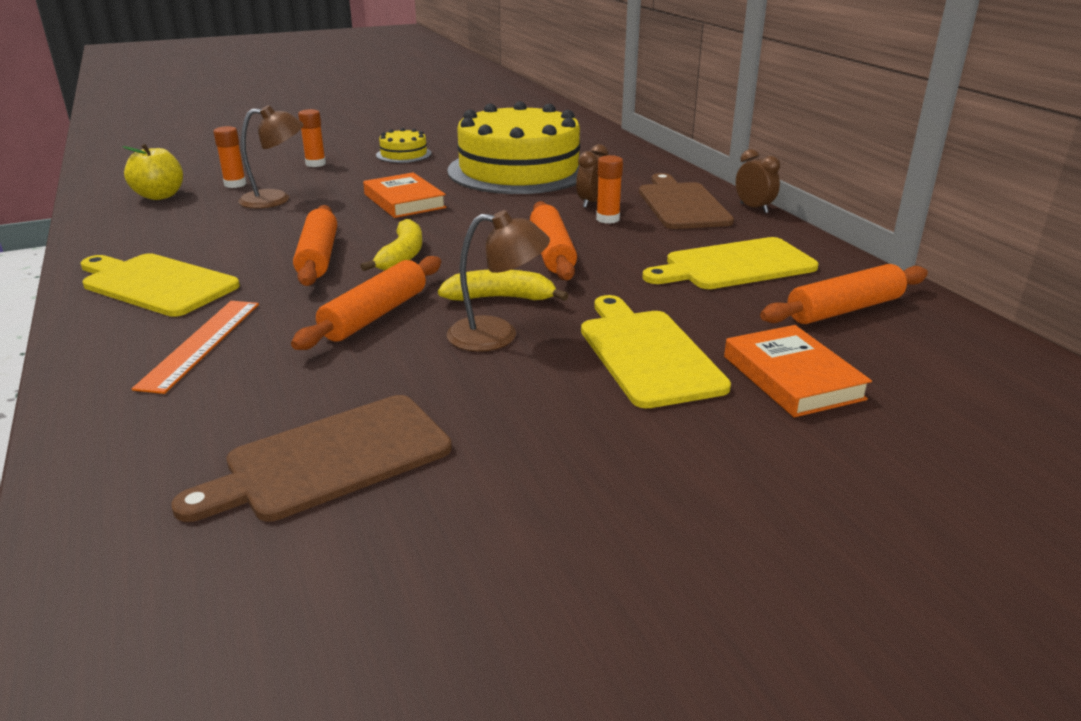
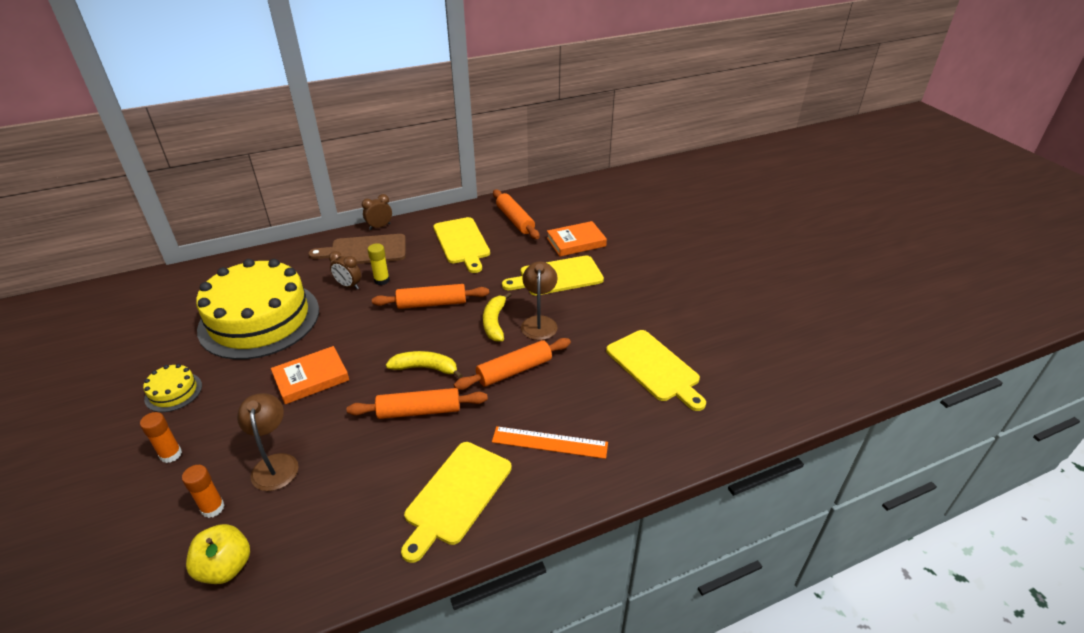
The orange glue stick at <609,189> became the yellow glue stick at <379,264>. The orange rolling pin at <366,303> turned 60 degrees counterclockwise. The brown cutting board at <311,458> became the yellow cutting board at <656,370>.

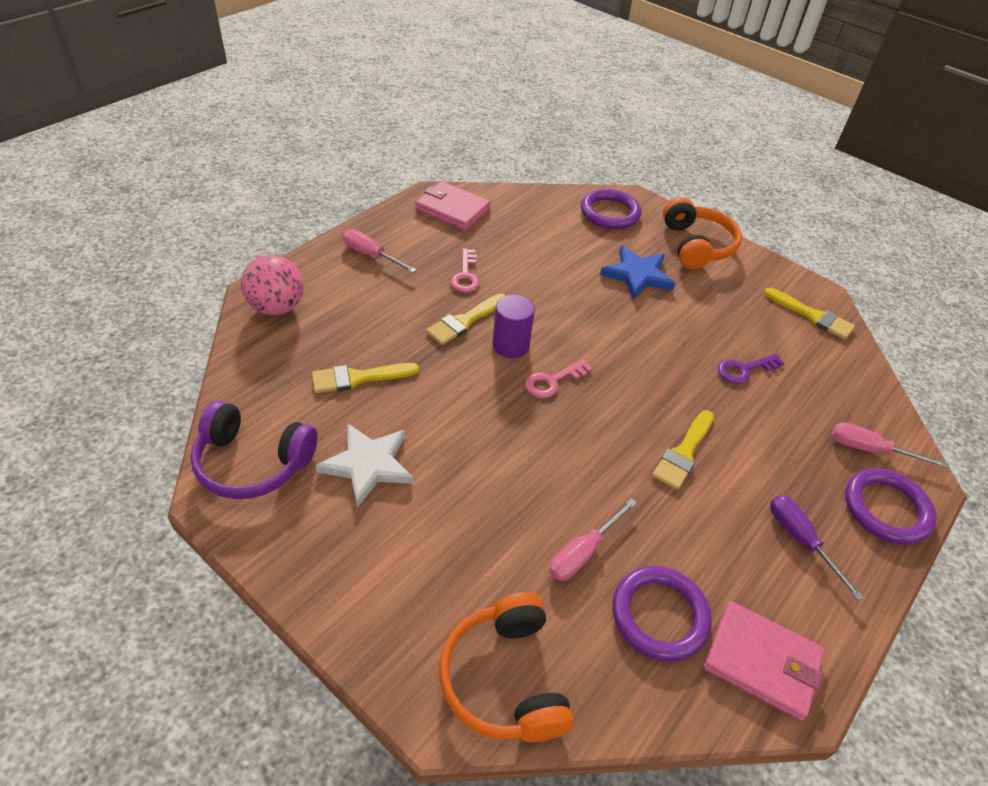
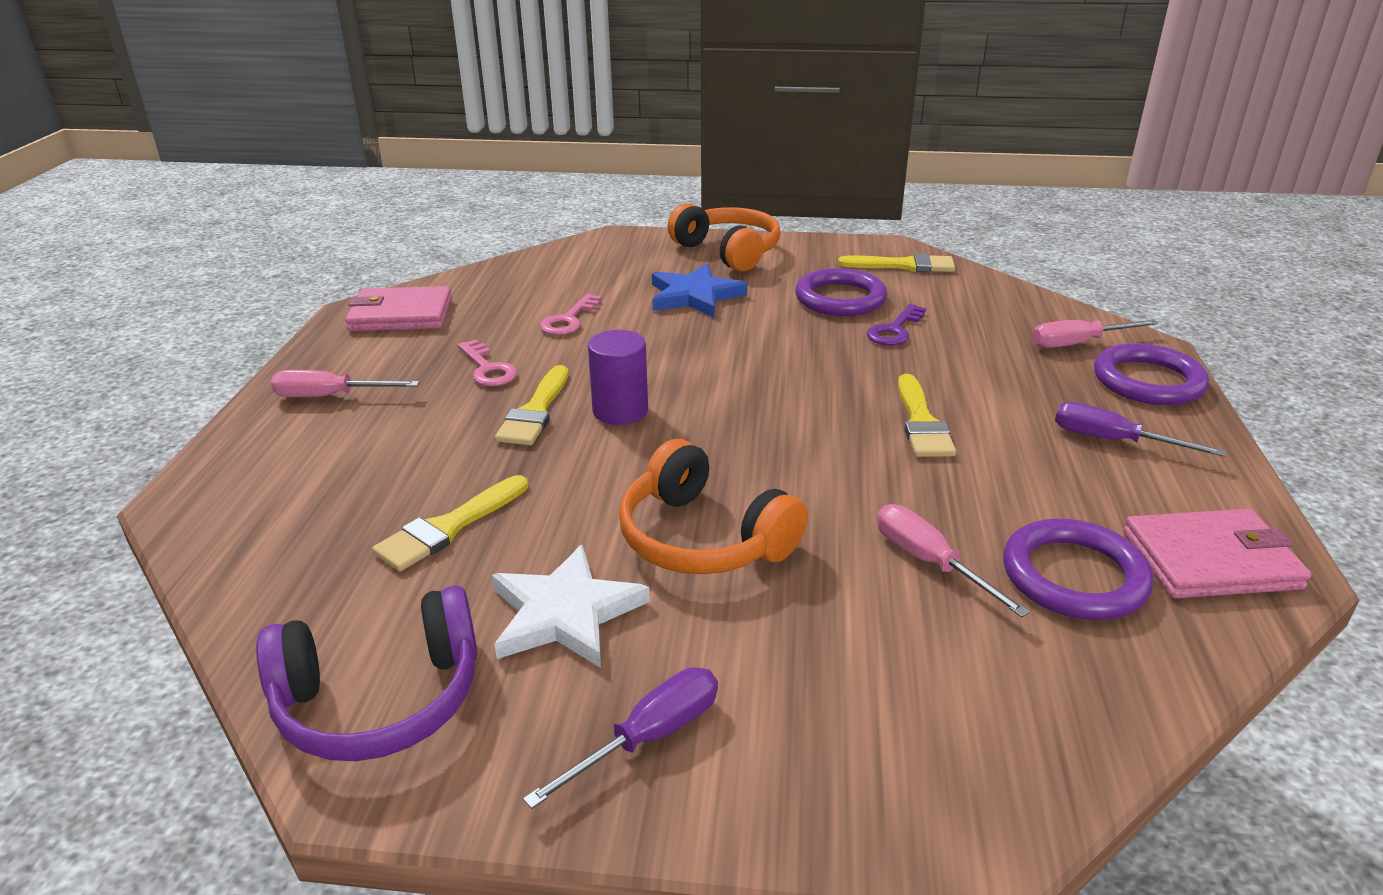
The purple ring moved from <611,209> to <841,292>. The pink ball at <272,285> disappeared. The pink key moved from <559,378> to <571,314>. The pink screwdriver at <593,539> turned 135 degrees clockwise. The orange headphones moved from <506,667> to <713,506>. The purple screwdriver at <620,738> appeared.

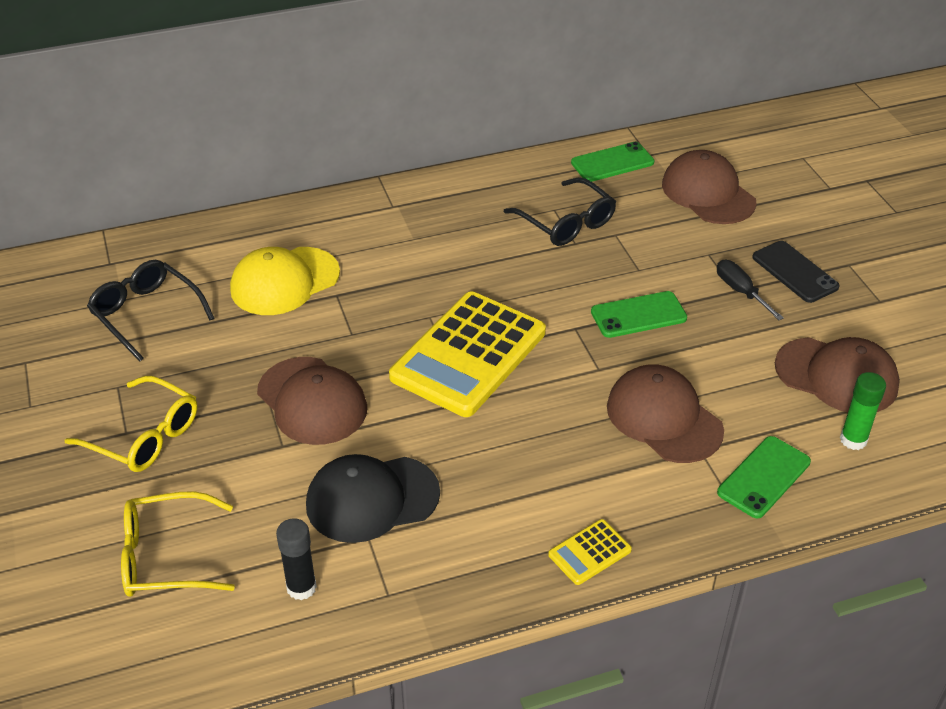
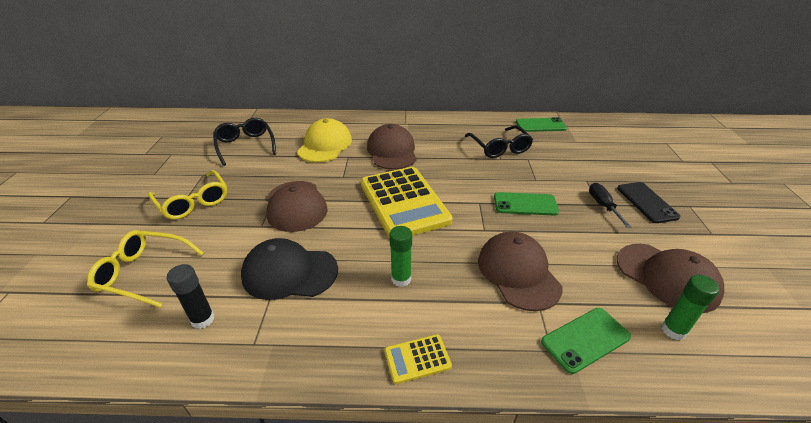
The brown cap moved from <709,187> to <392,147>. The yellow cap at <285,281> turned 120 degrees clockwise. The yellow calculator at <467,354> turned 75 degrees counterclockwise. The green glue stick at <400,256> appeared.

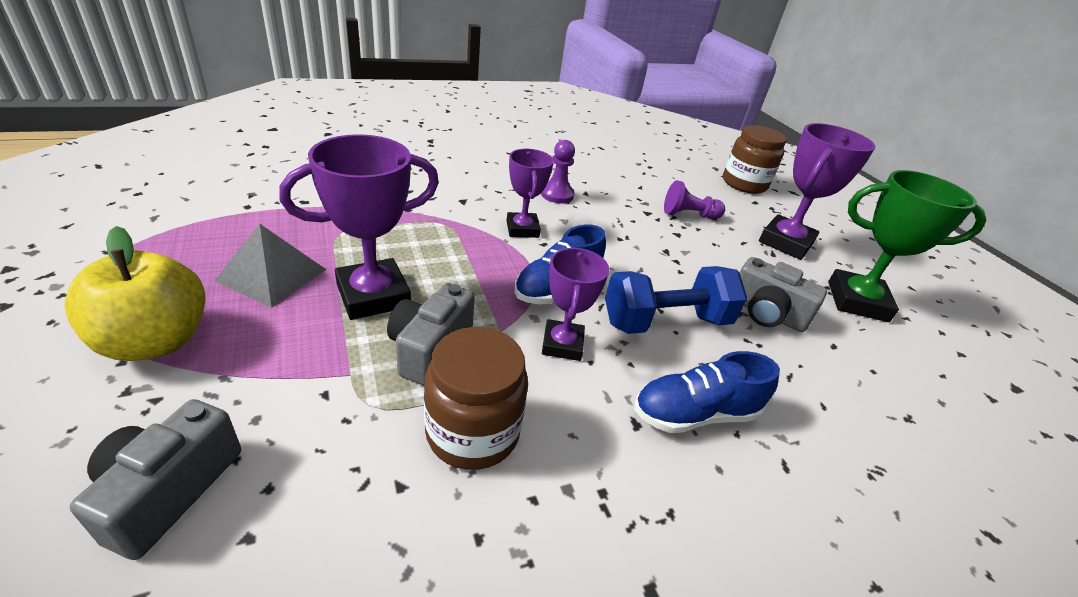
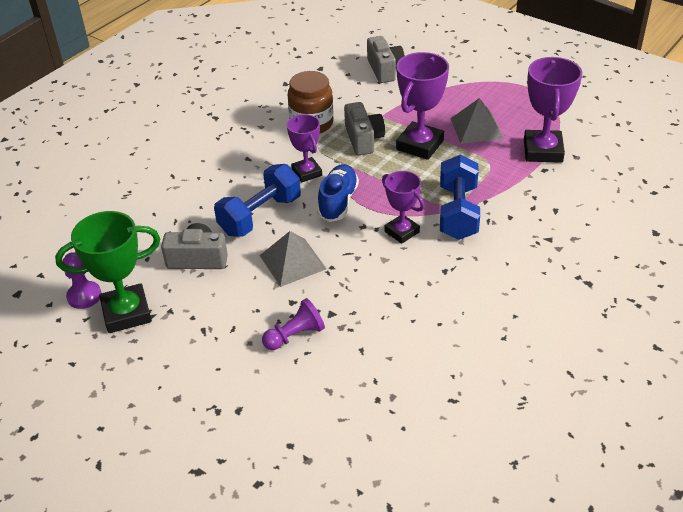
The purple trophy moved from <817,191> to <553,110>. The brown jar at <755,159> disappeared. The purple pawn moved from <558,171> to <82,280>. The yellow apple at <135,293> disappeared. The blue shoe at <707,392> disappeared. The blue dumbbell at <460,197> appeared. The grey pyramid at <293,259> appeared.

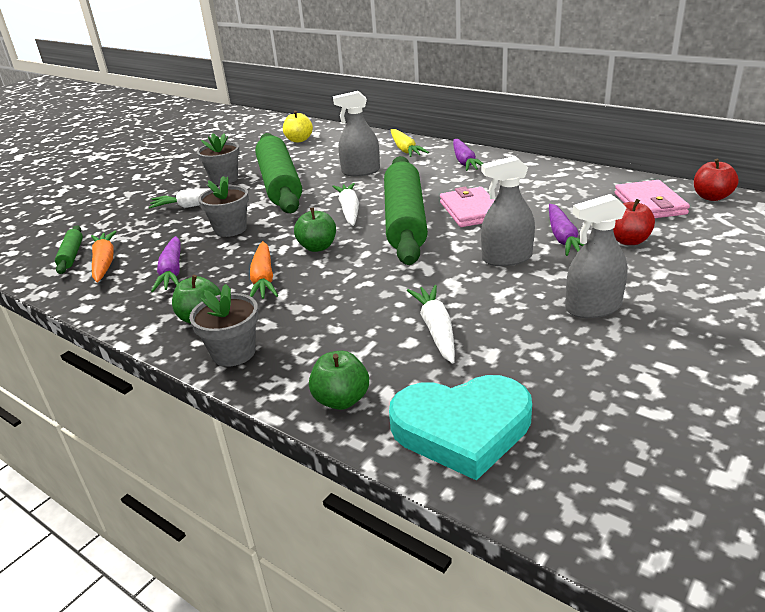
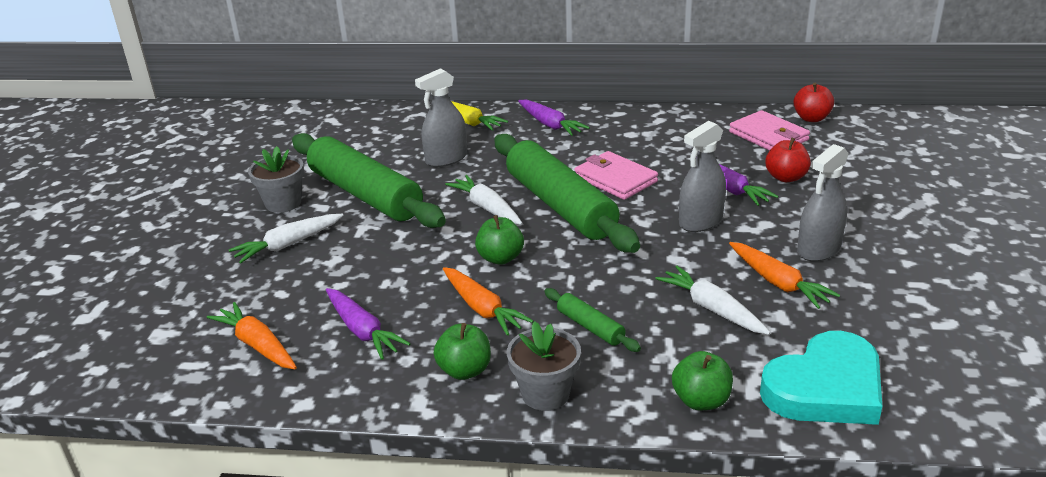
The yellow apple at <298,126> disappeared. The grey flower pot at <223,206> disappeared. The green rolling pin moved from <69,249> to <592,320>. The orange carrot at <784,275> appeared.

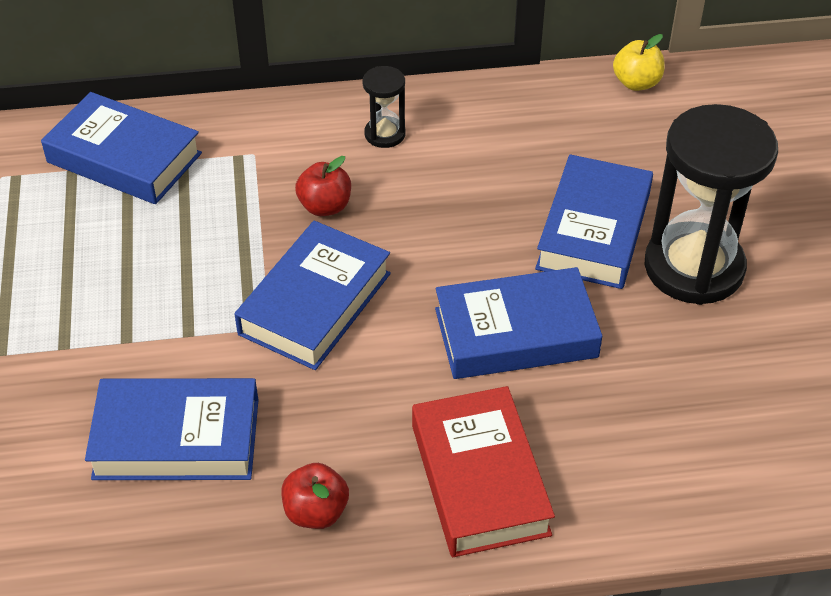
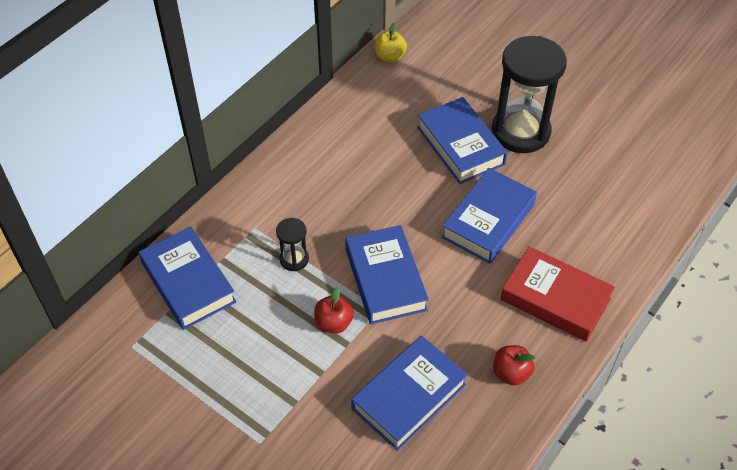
The black hourglass moved from <384,107> to <292,244>. The blue book at <121,148> turned 75 degrees clockwise. The red apple moved from <323,186> to <334,310>.

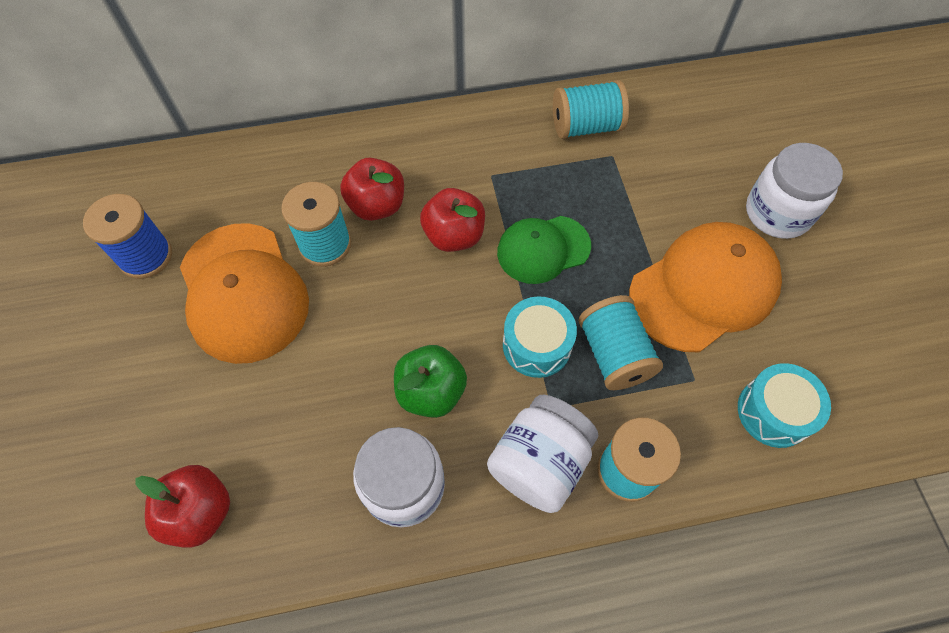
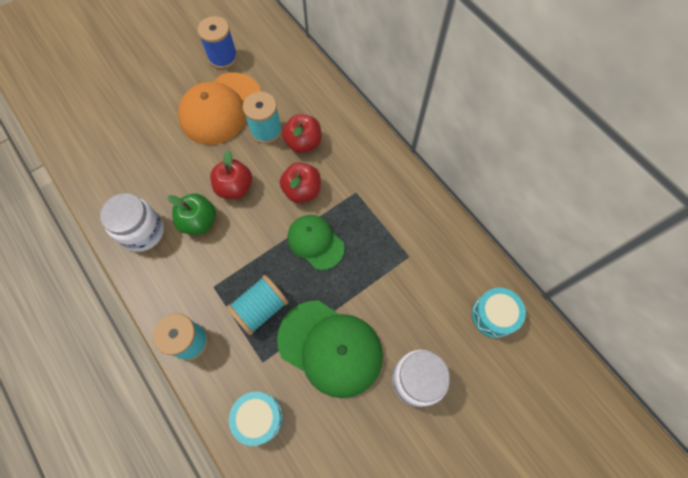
The turquoise spool at <591,109> disappeared. The orange cap at <705,287> became the green cap at <330,349>. The turquoise drum moved from <540,337> to <499,313>. The white jar at <542,454> disappeared. The red apple moved from <182,506> to <231,174>.

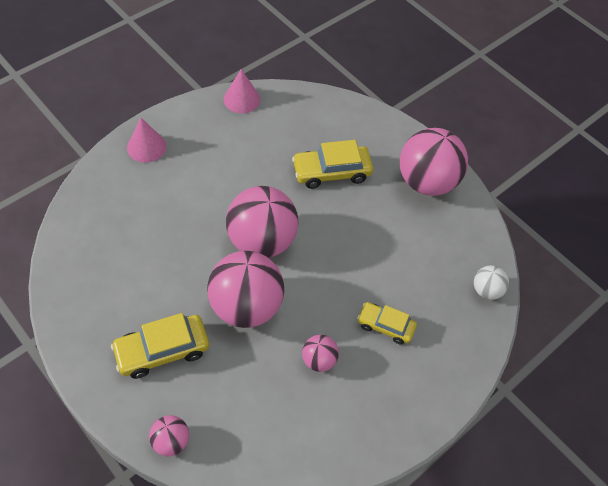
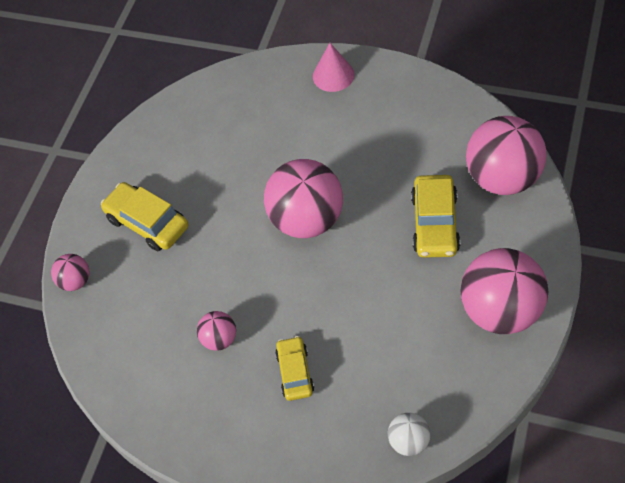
The pink cone at <242,91> disappeared. The yellow car at <332,164> turned 135 degrees counterclockwise. The pink ball moved from <245,289> to <506,155>.

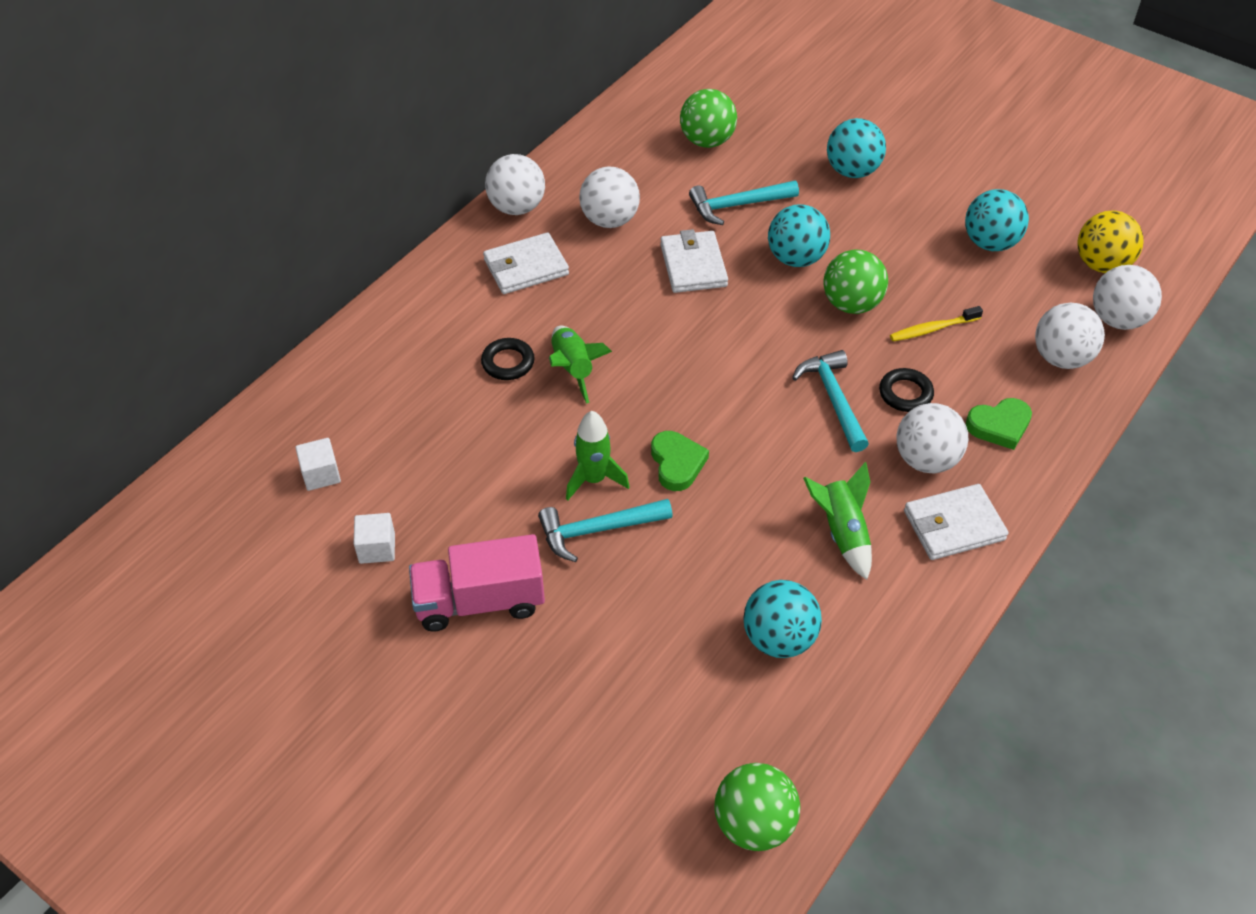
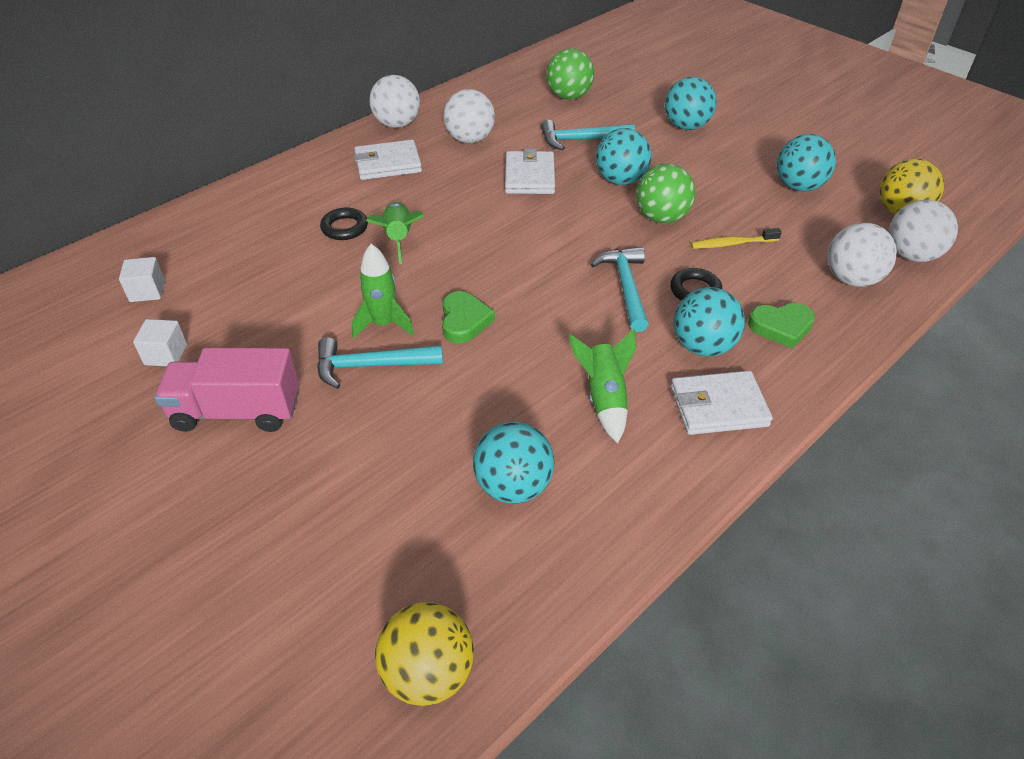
The white ball at <932,438> became the turquoise ball at <709,322>. The green ball at <757,807> became the yellow ball at <424,654>.

